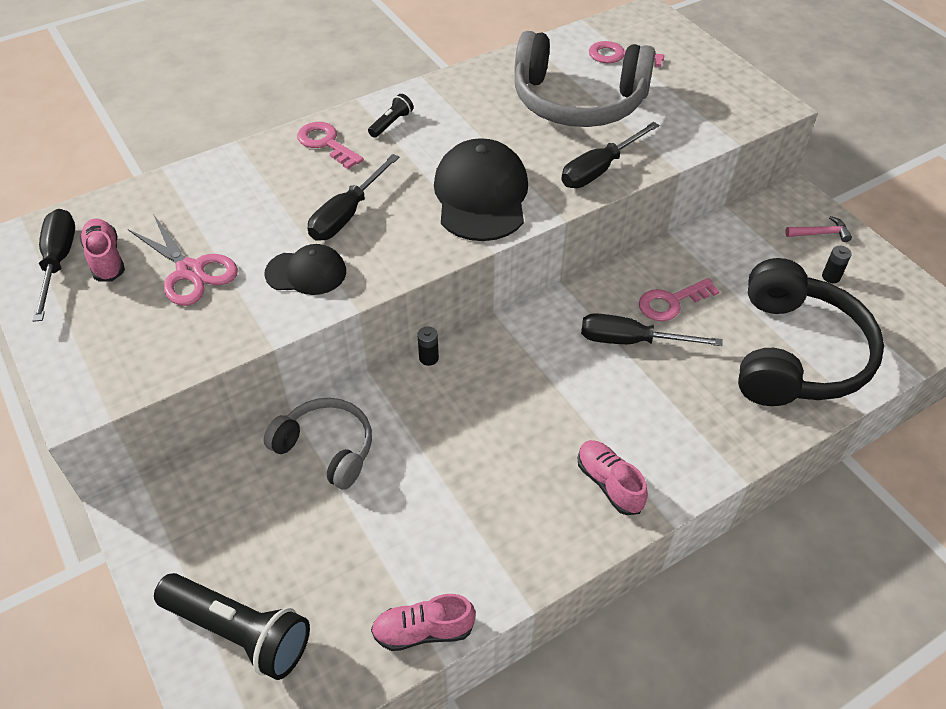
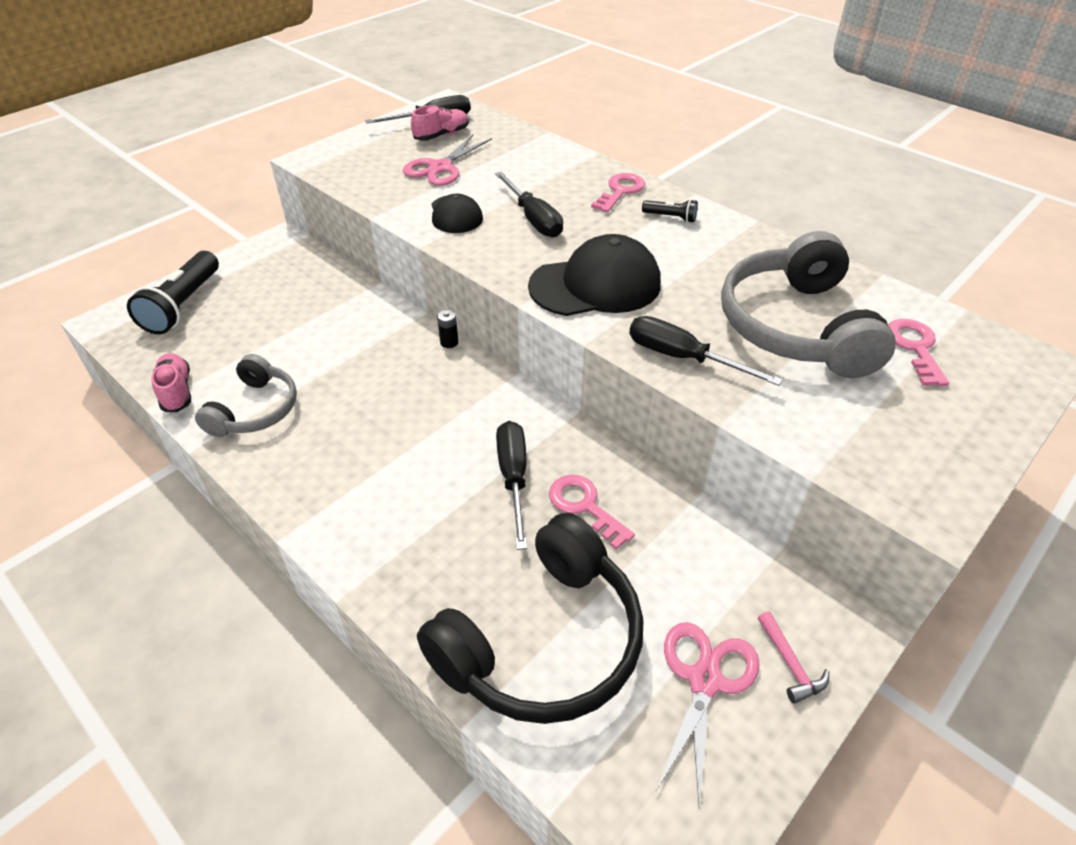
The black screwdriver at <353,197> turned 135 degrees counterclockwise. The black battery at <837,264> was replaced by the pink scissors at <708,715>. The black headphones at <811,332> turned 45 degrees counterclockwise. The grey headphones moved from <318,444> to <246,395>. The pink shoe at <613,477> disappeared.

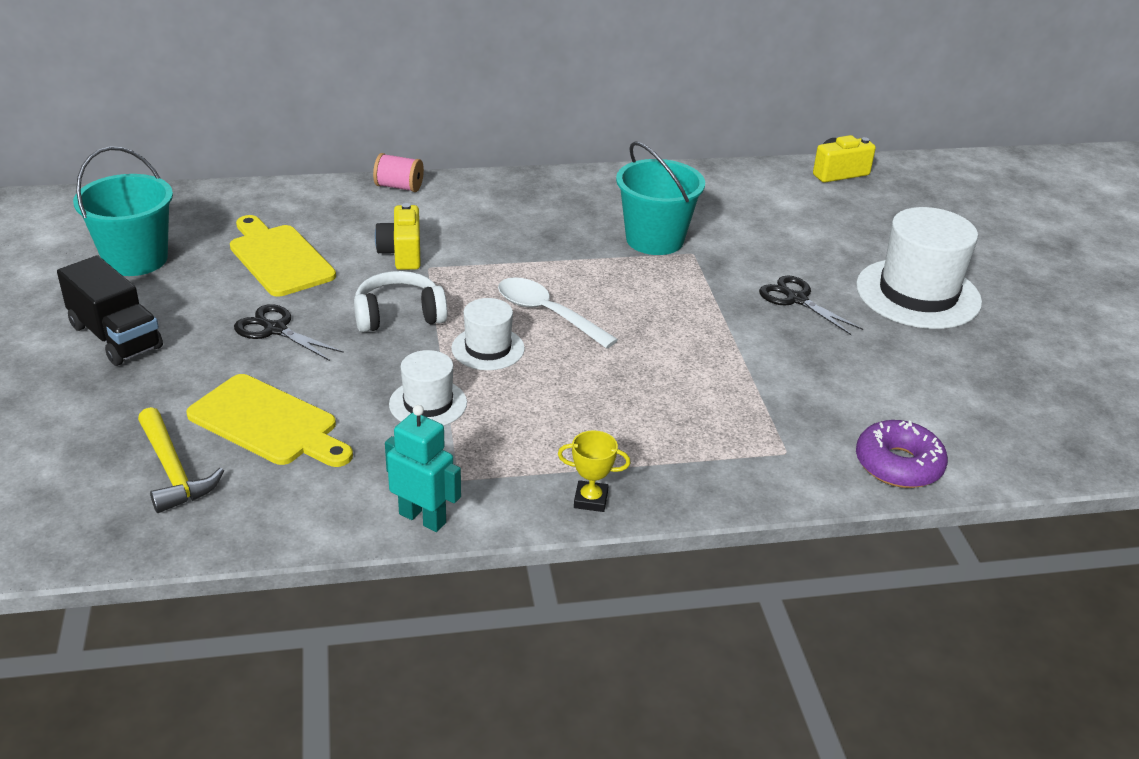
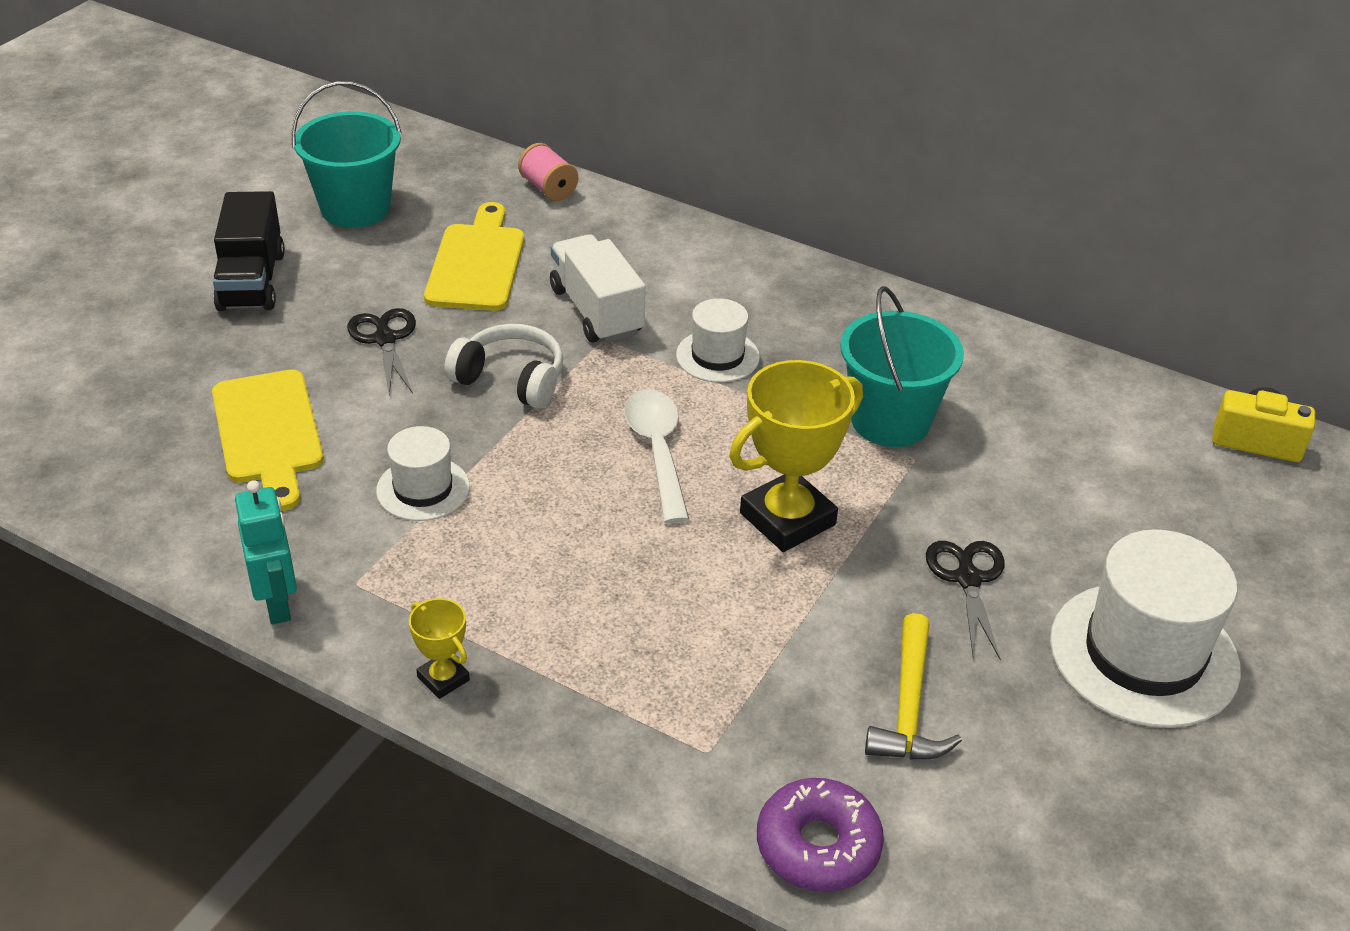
The pink spool moved from <398,172> to <548,172>. The yellow camera at <398,236> was replaced by the white truck at <598,288>. The white hat moved from <488,334> to <718,340>. The yellow hammer moved from <181,460> to <913,686>. The yellow trophy at <796,456> appeared.

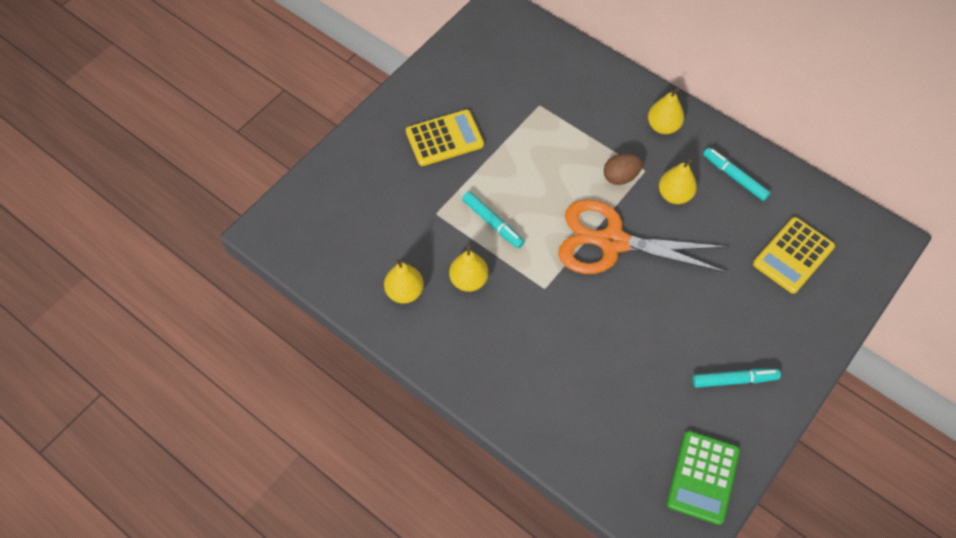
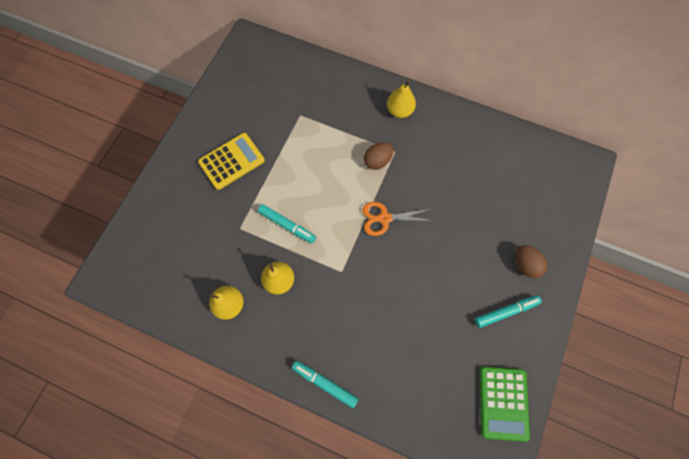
The turquoise marker moved from <737,174> to <325,384>. The yellow pear at <678,181> disappeared. The orange scissors at <643,236> changed to 0.53 times the size. The yellow calculator at <794,255> disappeared. The brown egg at <532,261> appeared.

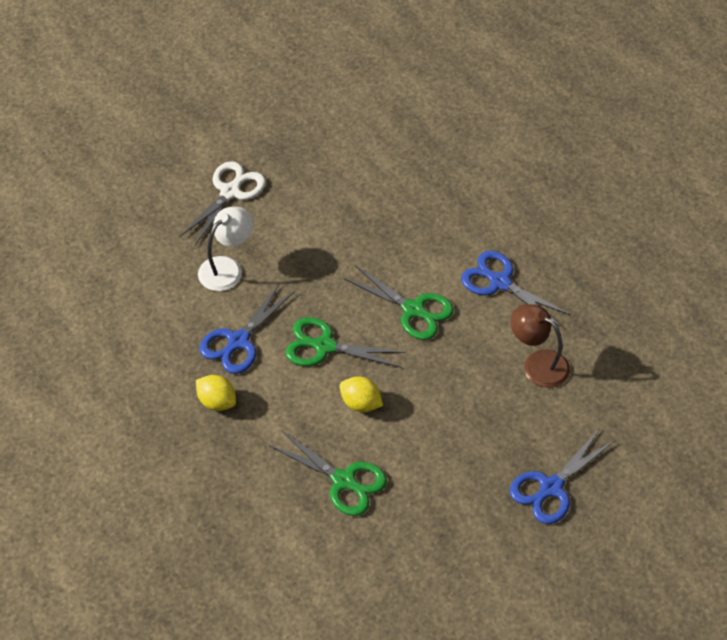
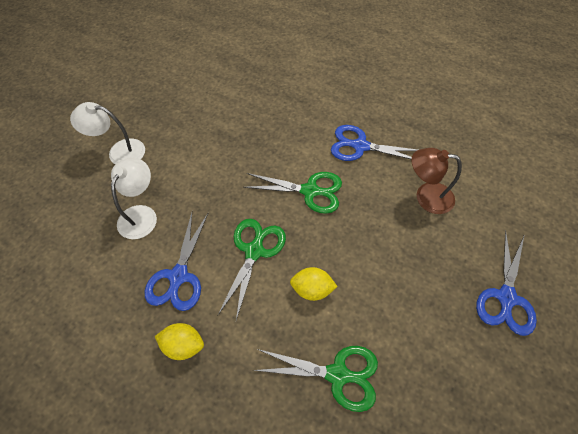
The white scissors at <222,203> was replaced by the white lamp at <107,133>. The green scissors at <345,342> turned 120 degrees clockwise.

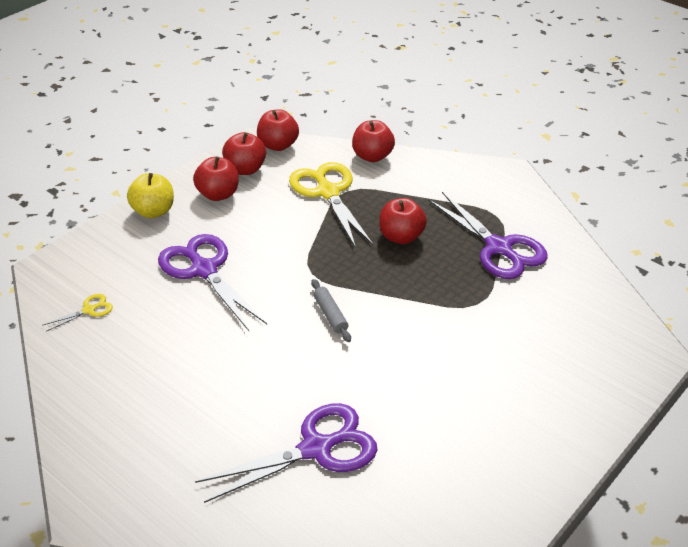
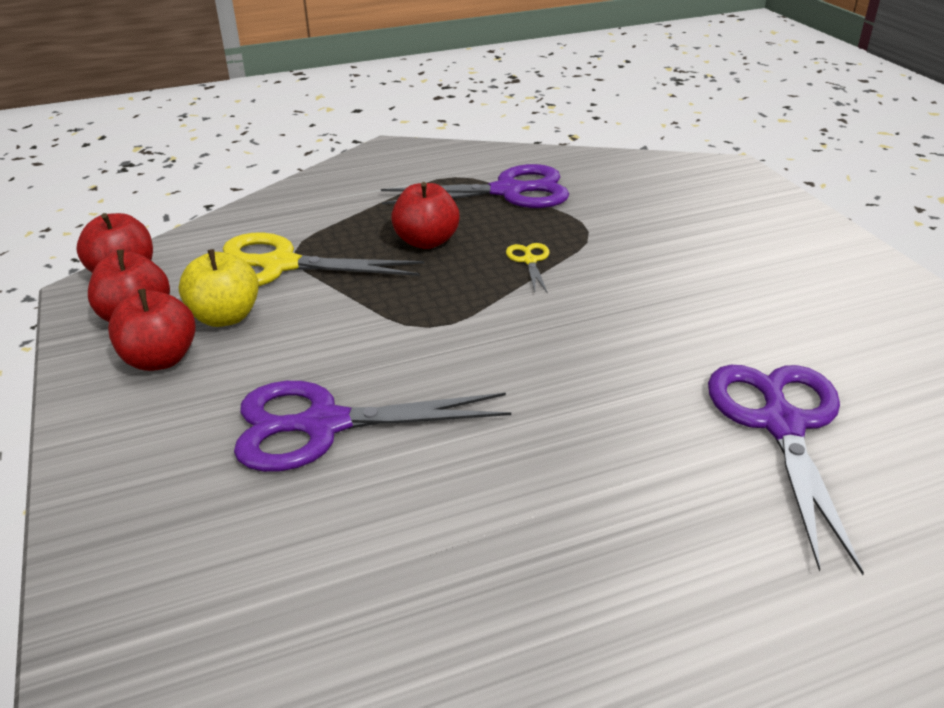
The red apple at <373,141> disappeared. The yellow apple moved from <150,195> to <219,288>. The grey rolling pin at <331,310> disappeared. The yellow scissors moved from <77,313> to <527,268>.

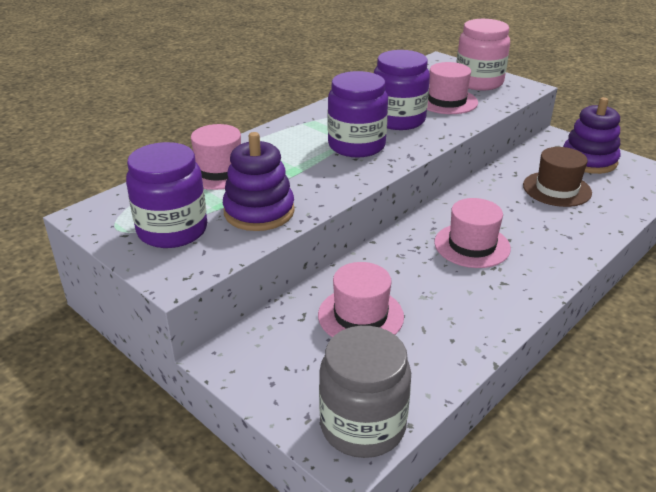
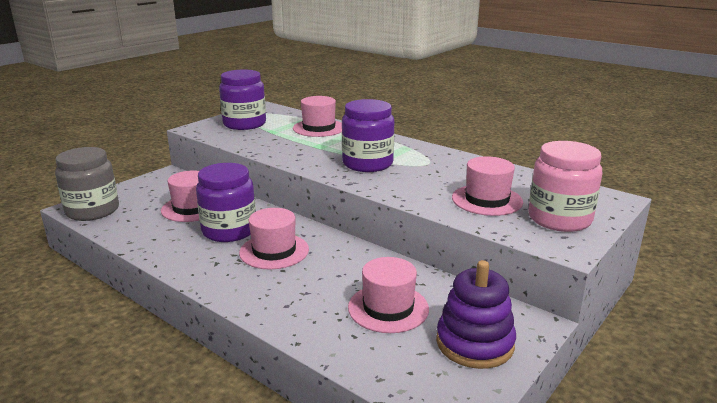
The purple jar moved from <402,90> to <226,202>. The purple stacking toy at <259,181> disappeared. The brown hat at <557,177> became the pink hat at <388,295>.

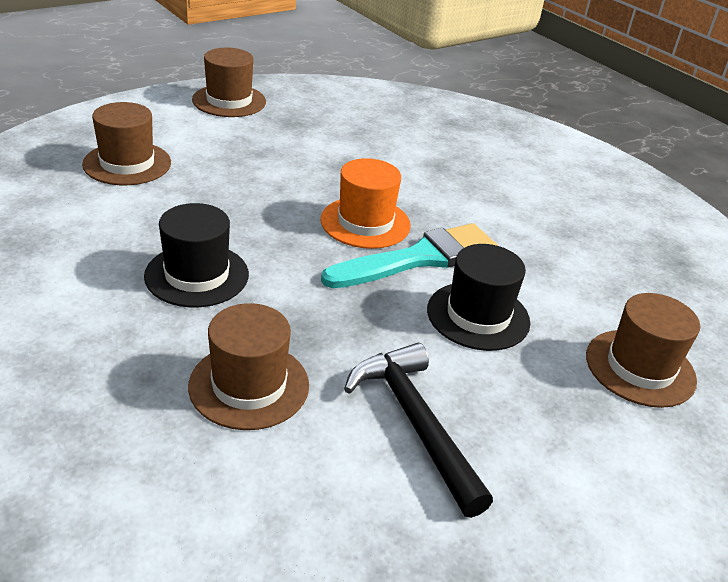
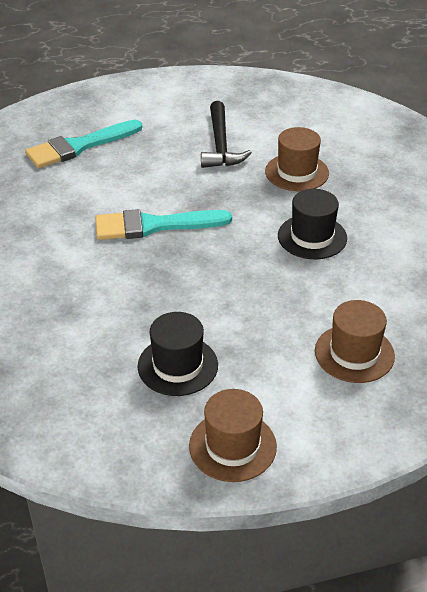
The orange hat at <366,203> disappeared. The black hat moved from <478,297> to <178,354>. The brown hat at <643,350> was replaced by the turquoise brush at <83,144>.

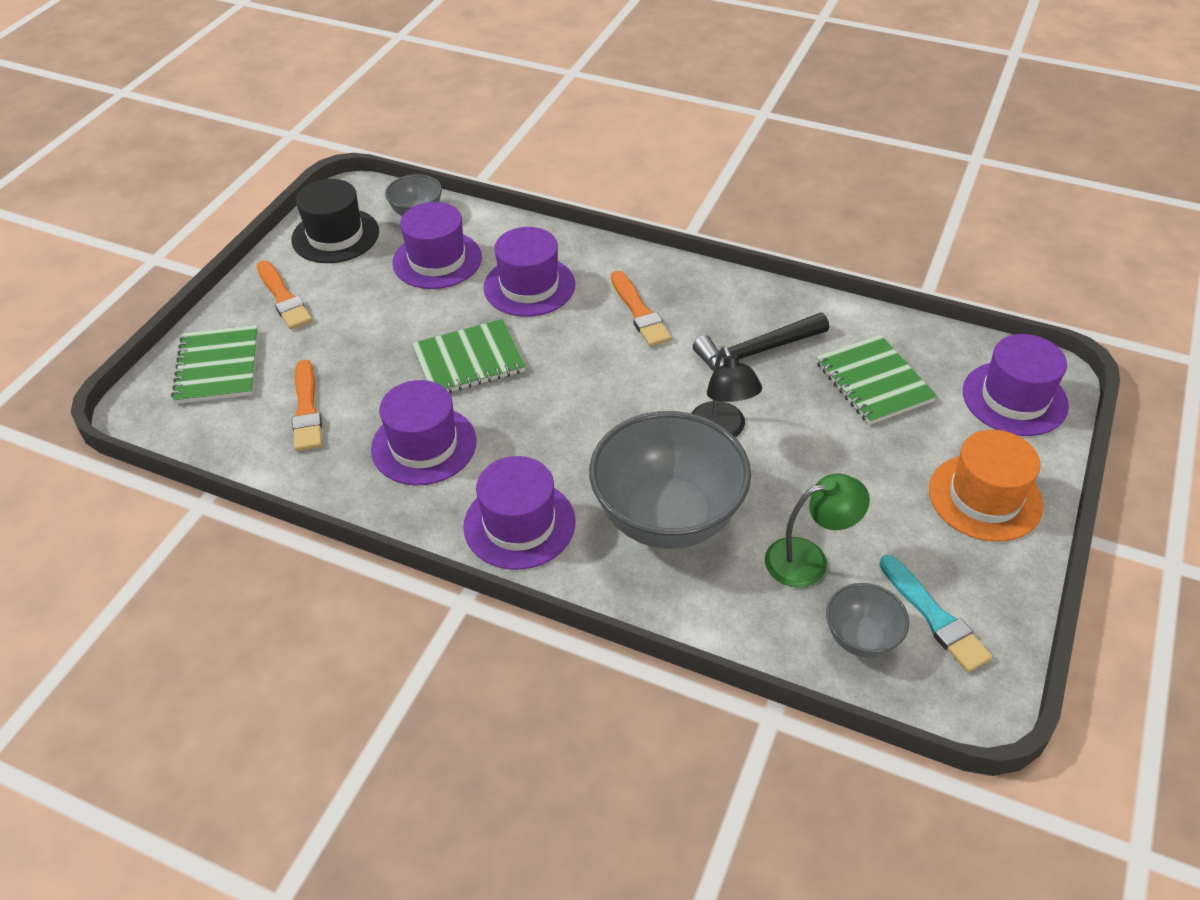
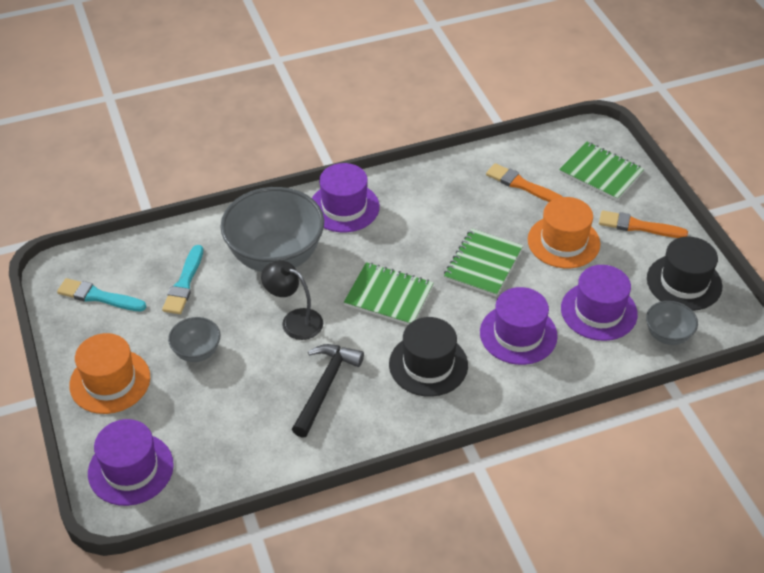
The orange brush at <641,309> was replaced by the black hat at <428,357>. The green notebook moved from <876,379> to <388,293>. The purple hat at <424,432> disappeared. The green lamp at <817,531> was replaced by the turquoise brush at <182,279>. The grey bowl moved from <867,620> to <194,339>. The orange hat at <564,232> appeared.

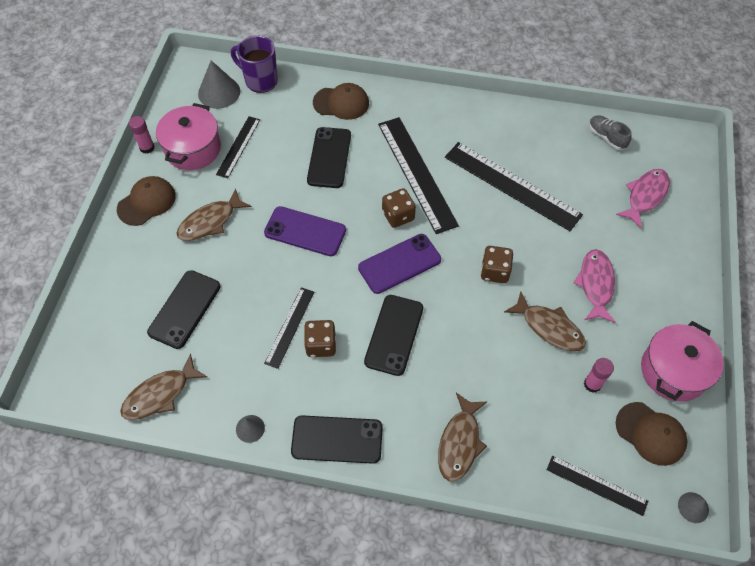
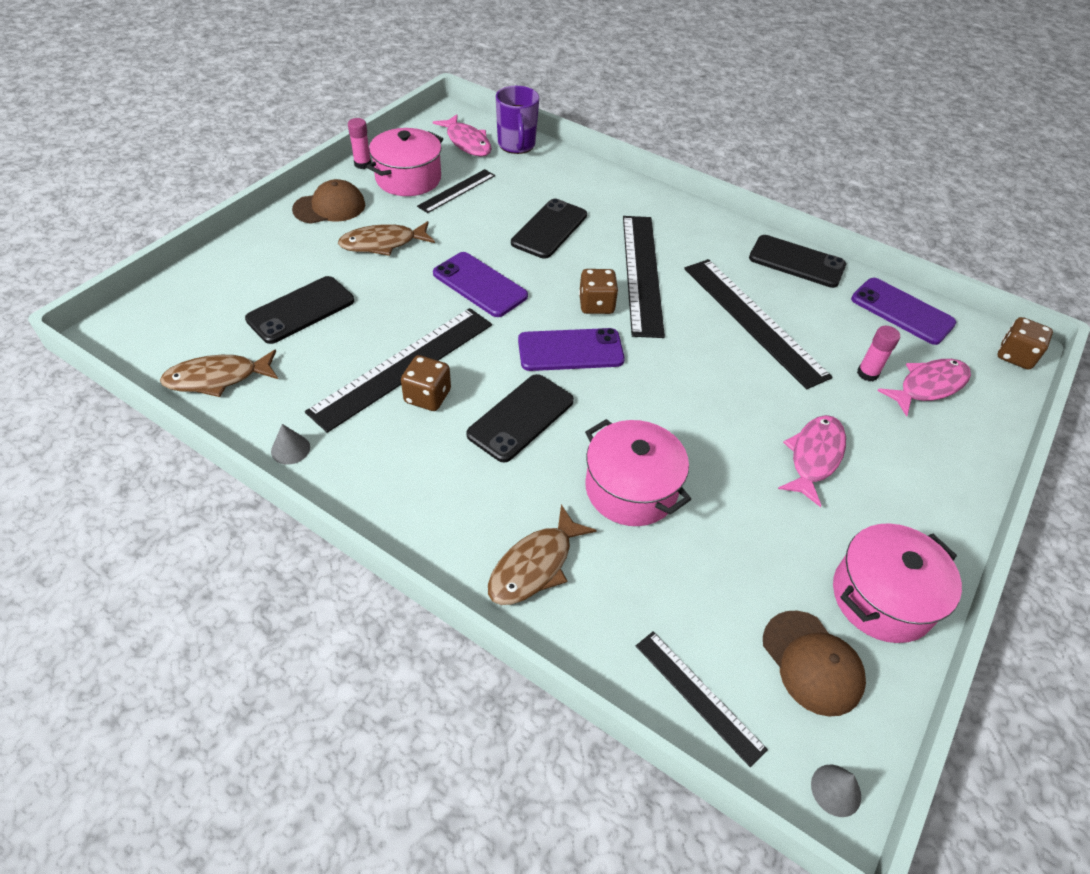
The purple mug at <254,64> turned 150 degrees counterclockwise. The grey cone at <219,85> was replaced by the pink fish at <462,135>. The brown cap at <341,101> disappeared. The grey shoe at <610,133> was replaced by the purple phone at <903,311>. The brown dice moved from <497,264> to <1025,343>. The black ruler at <289,328> changed to 1.82 times the size. The brown fish at <545,321> disappeared. The pink glue stick moved from <599,375> to <878,353>. The black phone moved from <337,439> to <797,261>. The pink pot at <638,472> appeared.

